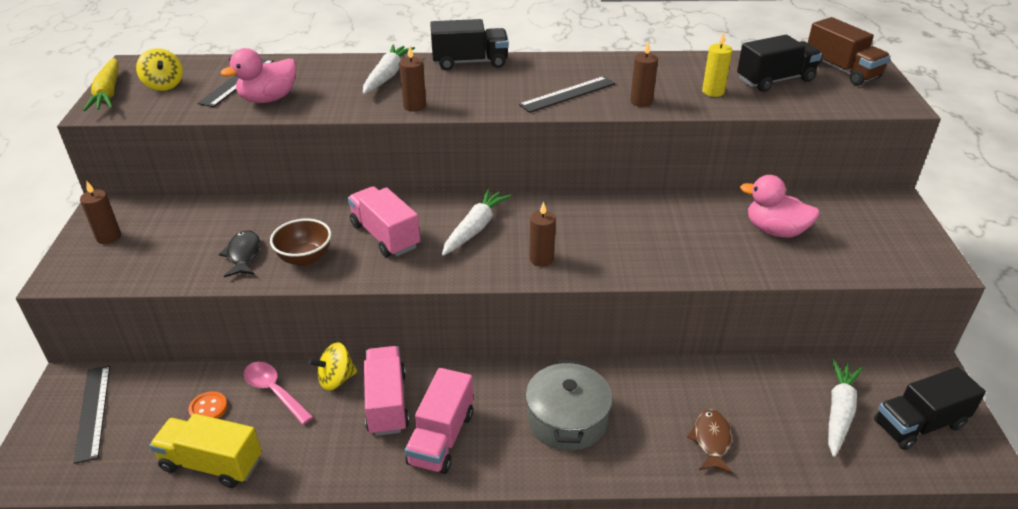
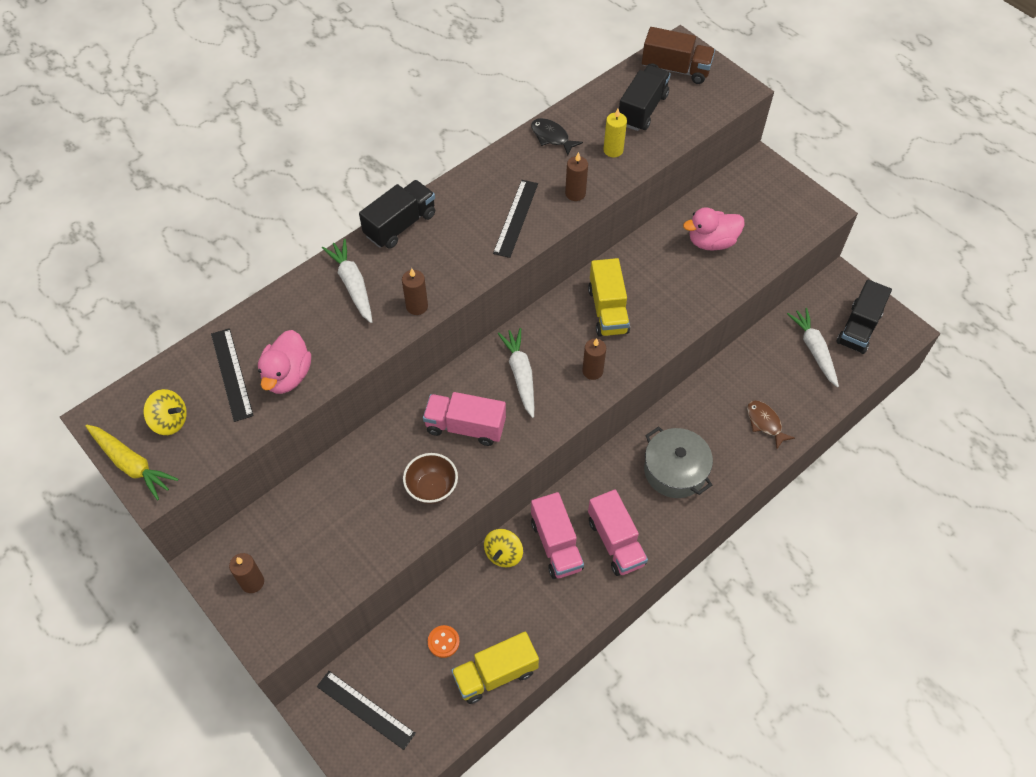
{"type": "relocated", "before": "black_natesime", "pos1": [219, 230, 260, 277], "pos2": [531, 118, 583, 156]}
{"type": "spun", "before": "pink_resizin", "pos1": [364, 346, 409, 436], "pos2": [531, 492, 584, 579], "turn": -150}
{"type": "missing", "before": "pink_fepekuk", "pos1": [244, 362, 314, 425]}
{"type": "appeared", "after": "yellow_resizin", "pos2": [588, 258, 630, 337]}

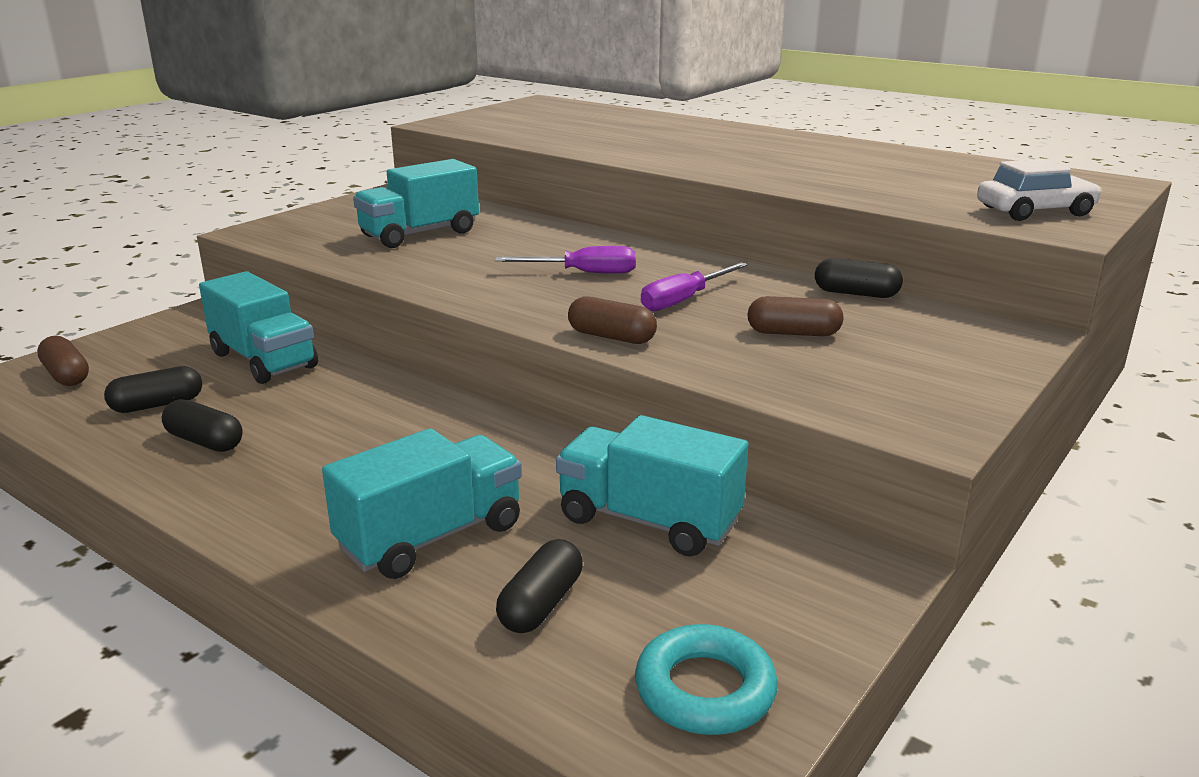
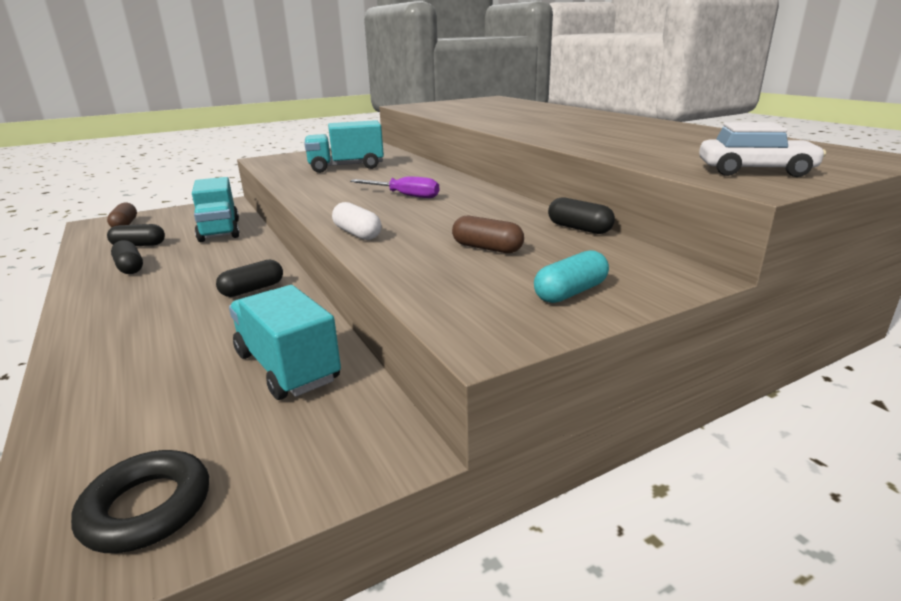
{"type": "missing", "before": "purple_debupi", "pos1": [641, 262, 748, 311]}
{"type": "colour", "before": "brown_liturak", "after": "white_liturak", "pos1": [568, 296, 657, 344], "pos2": [332, 202, 381, 240]}
{"type": "missing", "before": "turquoise_resizin", "pos1": [322, 428, 522, 579]}
{"type": "relocated", "before": "black_liturak", "pos1": [496, 539, 583, 633], "pos2": [216, 260, 283, 297]}
{"type": "colour", "before": "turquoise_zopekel", "after": "black_zopekel", "pos1": [635, 624, 778, 735], "pos2": [71, 450, 209, 553]}
{"type": "appeared", "after": "turquoise_liturak", "pos2": [534, 250, 609, 303]}

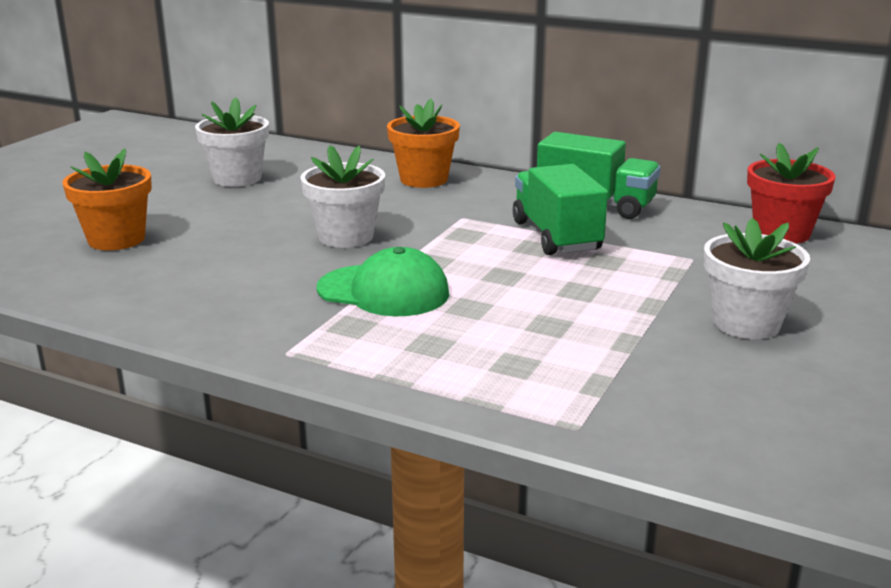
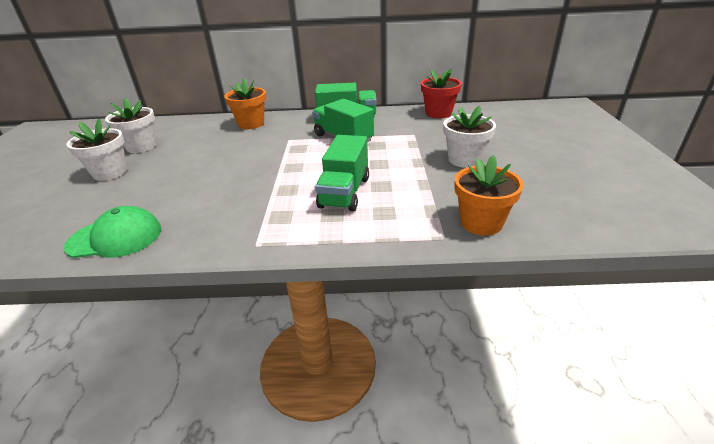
{"type": "relocated", "before": "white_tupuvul", "pos1": [301, 145, 385, 248], "pos2": [66, 119, 127, 181]}
{"type": "relocated", "before": "orange_tupuvul", "pos1": [62, 148, 152, 250], "pos2": [455, 155, 523, 235]}
{"type": "relocated", "before": "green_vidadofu", "pos1": [317, 247, 449, 316], "pos2": [64, 206, 161, 258]}
{"type": "appeared", "after": "green_resizin", "pos2": [315, 135, 369, 211]}

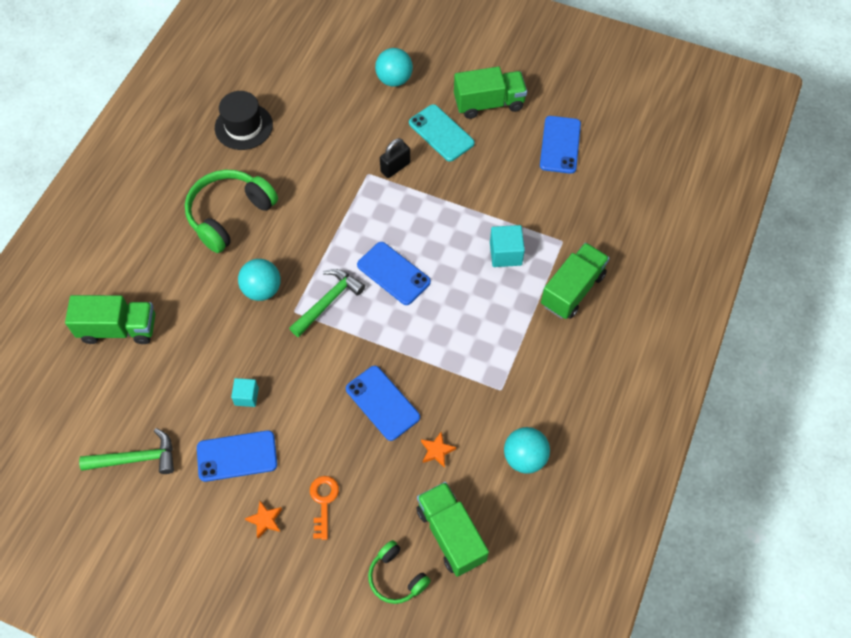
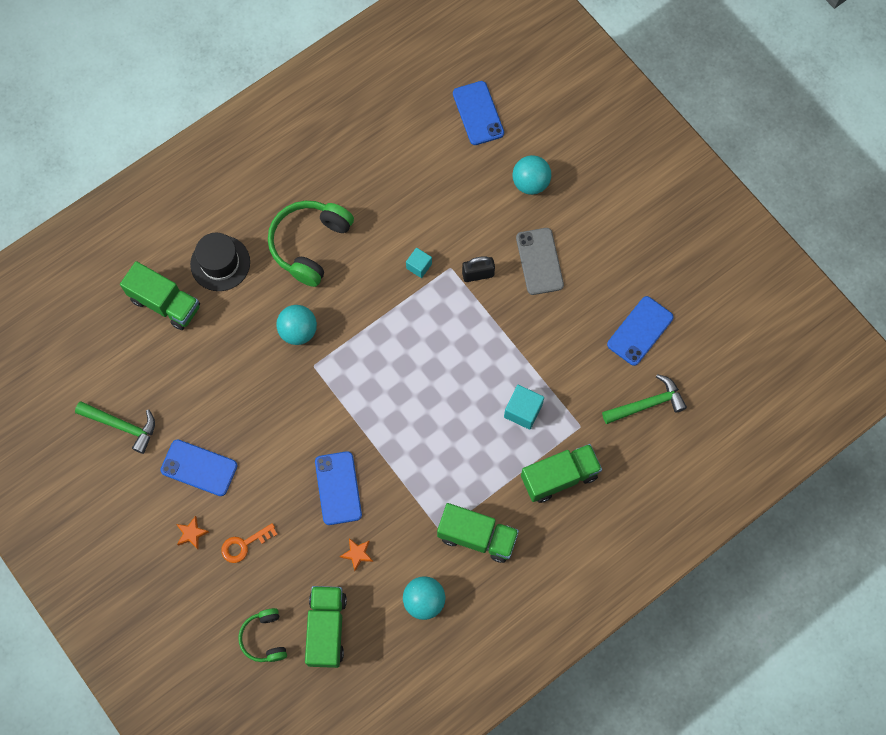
{"type": "relocated", "before": "green_resizin", "pos1": [454, 67, 527, 119], "pos2": [437, 503, 519, 563]}
{"type": "relocated", "before": "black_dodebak", "pos1": [215, 91, 273, 150], "pos2": [190, 233, 250, 291]}
{"type": "colour", "before": "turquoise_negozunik", "after": "grey_negozunik", "pos1": [409, 104, 475, 162], "pos2": [516, 228, 564, 295]}
{"type": "spun", "before": "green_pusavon", "pos1": [185, 170, 278, 253], "pos2": [268, 201, 354, 287], "turn": -45}
{"type": "relocated", "before": "blue_negozunik", "pos1": [357, 242, 431, 305], "pos2": [453, 81, 504, 145]}
{"type": "relocated", "before": "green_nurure", "pos1": [289, 269, 365, 337], "pos2": [602, 374, 687, 424]}
{"type": "relocated", "before": "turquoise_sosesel", "pos1": [231, 378, 259, 407], "pos2": [406, 248, 432, 278]}
{"type": "spun", "before": "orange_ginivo", "pos1": [310, 476, 339, 540], "pos2": [221, 523, 278, 563], "turn": -150}

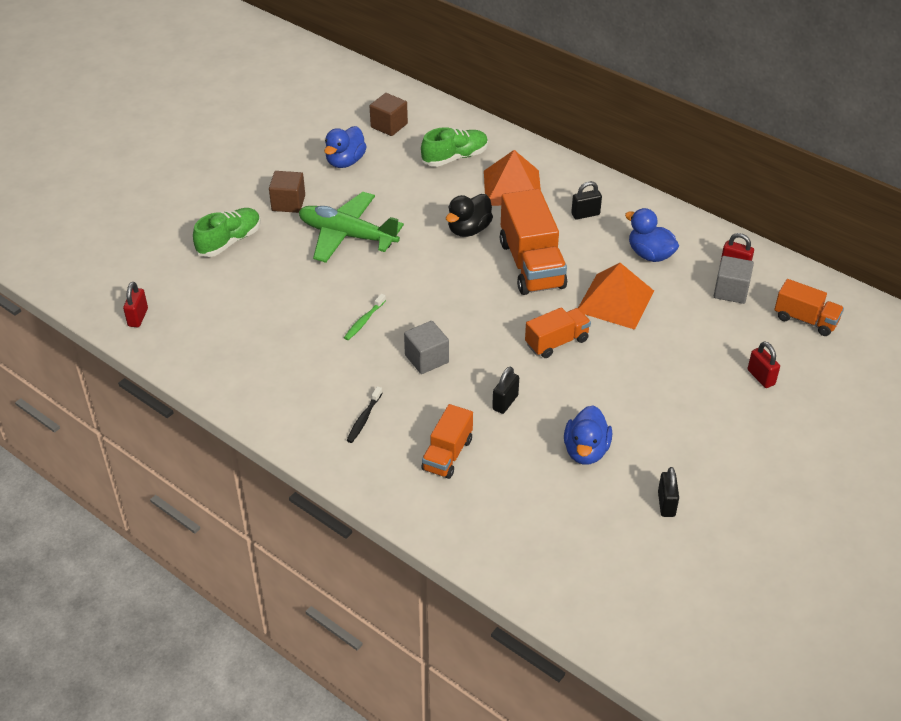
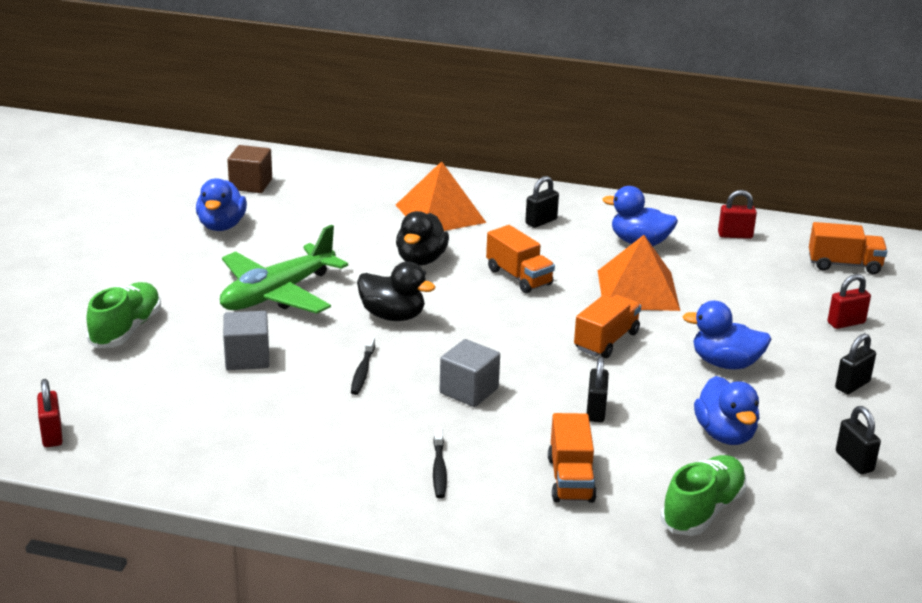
{"type": "relocated", "before": "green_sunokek", "pos1": [421, 127, 488, 167], "pos2": [661, 455, 747, 536]}
{"type": "missing", "before": "brown_sosesel", "pos1": [269, 171, 305, 213]}
{"type": "size", "before": "orange_resizin", "pos1": [500, 189, 567, 295], "pos2": [486, 225, 555, 293], "scale": 0.58}
{"type": "spun", "before": "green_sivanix", "pos1": [299, 192, 404, 263], "pos2": [220, 225, 348, 314], "turn": -45}
{"type": "relocated", "before": "grey_sosesel", "pos1": [714, 256, 754, 304], "pos2": [223, 311, 270, 370]}
{"type": "colour", "before": "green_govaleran", "after": "black_govaleran", "pos1": [344, 294, 386, 340], "pos2": [351, 337, 375, 395]}
{"type": "spun", "before": "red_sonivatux", "pos1": [748, 341, 780, 388], "pos2": [827, 274, 871, 329], "turn": -60}
{"type": "appeared", "after": "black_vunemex", "pos2": [357, 262, 435, 321]}
{"type": "appeared", "after": "blue_vunemex", "pos2": [682, 301, 771, 369]}
{"type": "appeared", "after": "black_sonivatux", "pos2": [835, 333, 876, 394]}

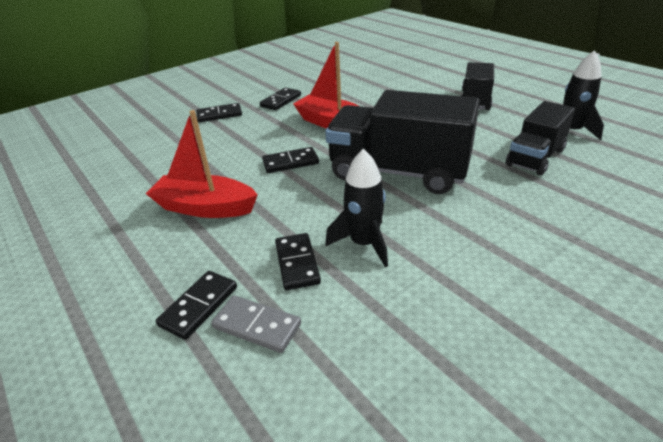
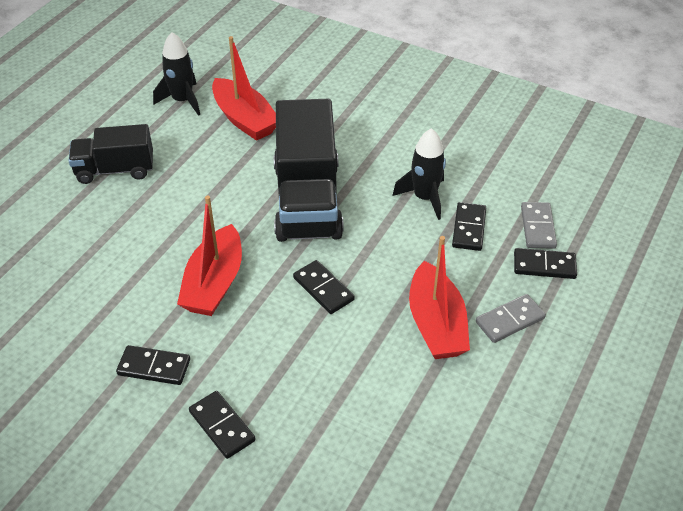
{"type": "exchanged", "before": "black_resizin", "after": "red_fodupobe", "pos1": [506, 101, 575, 175], "pos2": [212, 36, 276, 141]}
{"type": "spun", "before": "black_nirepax", "pos1": [275, 233, 321, 290], "pos2": [452, 202, 486, 251], "turn": -45}
{"type": "appeared", "after": "grey_nirepax", "pos2": [476, 294, 546, 343]}

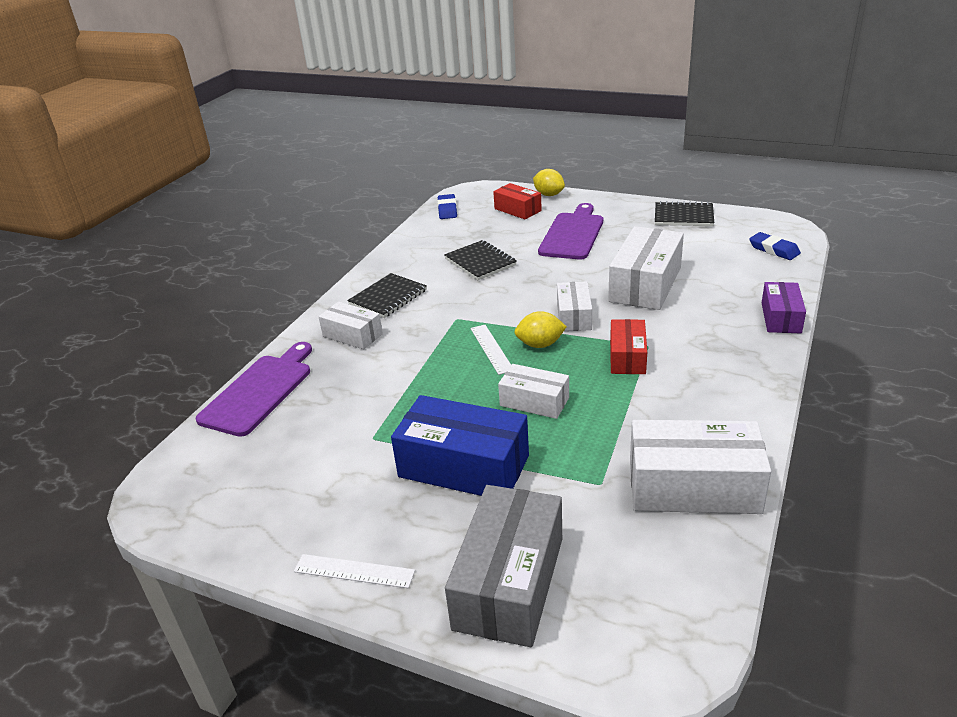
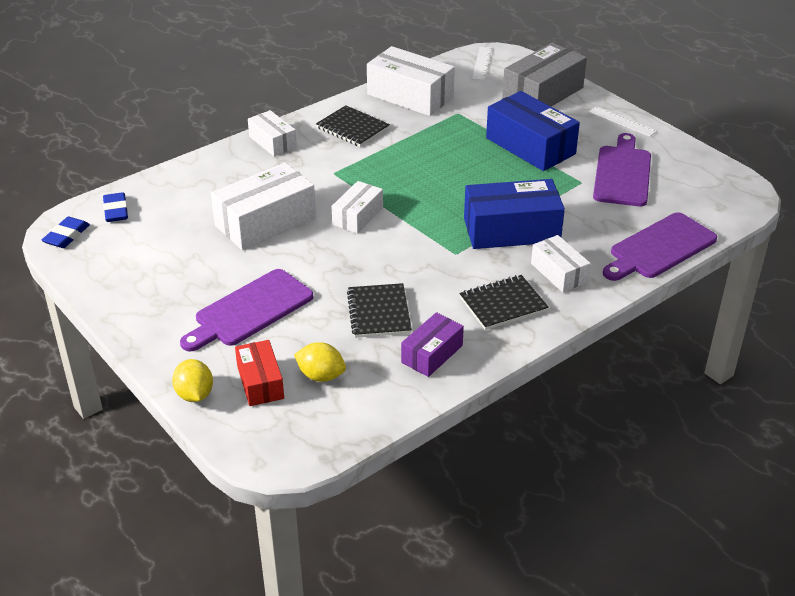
{"type": "relocated", "before": "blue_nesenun", "pos1": [437, 194, 457, 219], "pos2": [42, 217, 90, 248]}
{"type": "relocated", "before": "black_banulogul", "pos1": [655, 201, 714, 226], "pos2": [316, 105, 390, 147]}
{"type": "relocated", "before": "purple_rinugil", "pos1": [762, 282, 806, 333], "pos2": [401, 312, 464, 377]}
{"type": "relocated", "before": "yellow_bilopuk", "pos1": [514, 311, 567, 348], "pos2": [294, 342, 346, 382]}
{"type": "missing", "before": "red_rinugil", "pos1": [610, 319, 647, 374]}
{"type": "relocated", "before": "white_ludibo", "pos1": [470, 325, 511, 375], "pos2": [472, 47, 492, 80]}
{"type": "relocated", "before": "white_rinugil", "pos1": [498, 364, 569, 419], "pos2": [248, 110, 297, 157]}
{"type": "appeared", "after": "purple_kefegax", "pos2": [593, 133, 651, 206]}
{"type": "appeared", "after": "blue_rinugil", "pos2": [464, 179, 565, 249]}

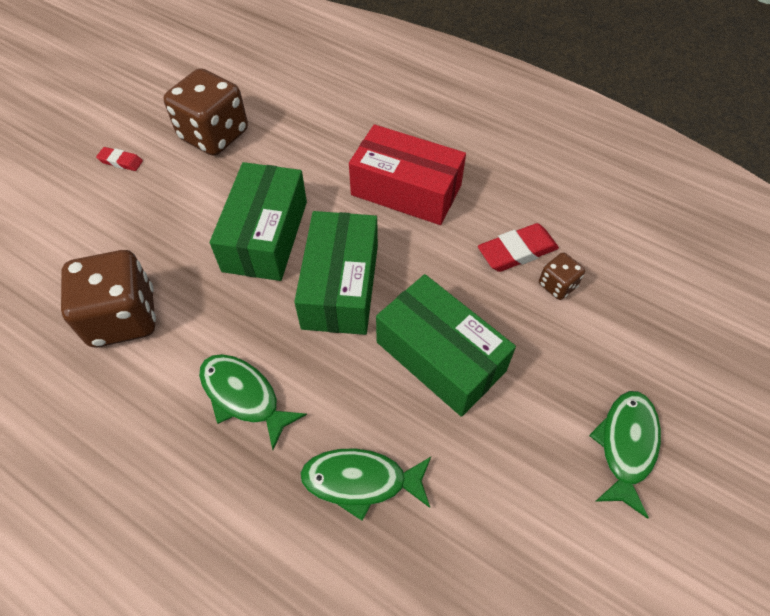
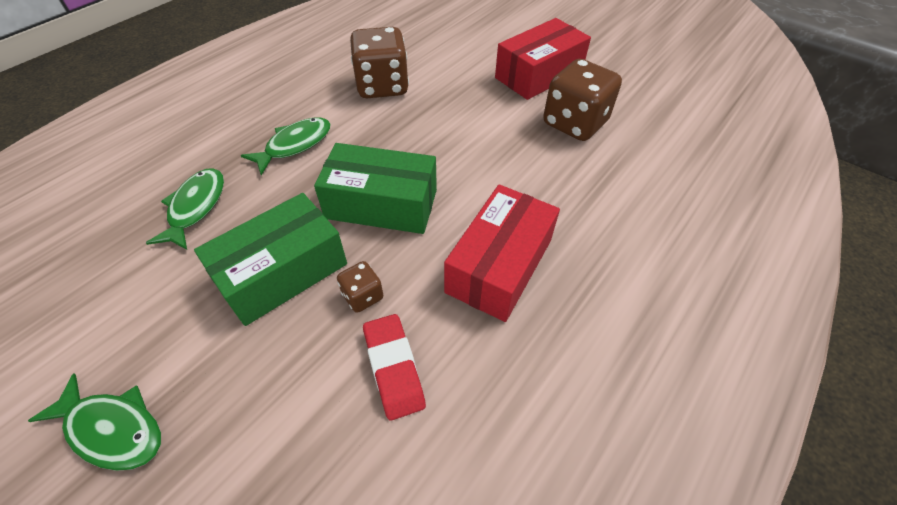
{"type": "exchanged", "before": "red_nesenun", "after": "red_rinugil", "pos1": [96, 147, 143, 171], "pos2": [495, 18, 591, 100]}
{"type": "missing", "before": "green_rinugil", "pos1": [210, 162, 307, 281]}
{"type": "relocated", "before": "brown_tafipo", "pos1": [539, 252, 585, 300], "pos2": [337, 261, 383, 313]}

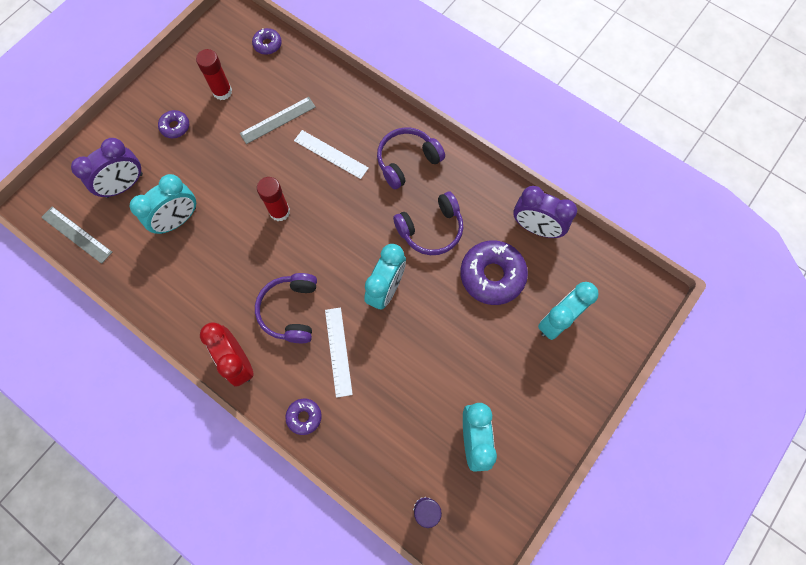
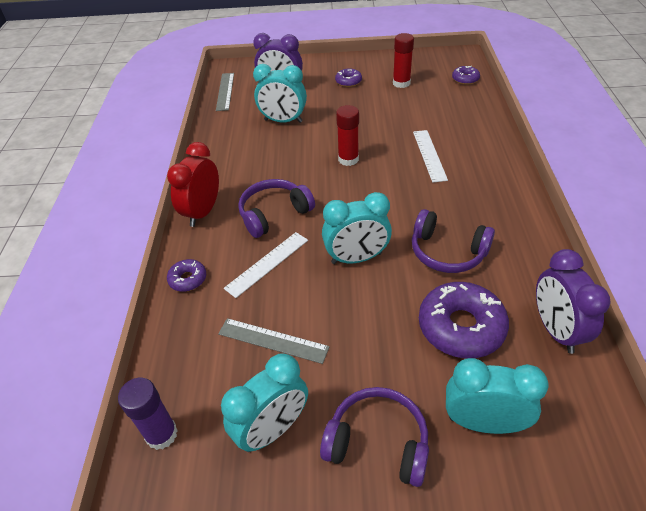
{"type": "relocated", "before": "grey_ludibo", "pos1": [239, 97, 316, 144], "pos2": [218, 318, 330, 364]}
{"type": "relocated", "before": "purple_pusavon", "pos1": [377, 127, 445, 189], "pos2": [320, 387, 429, 487]}

